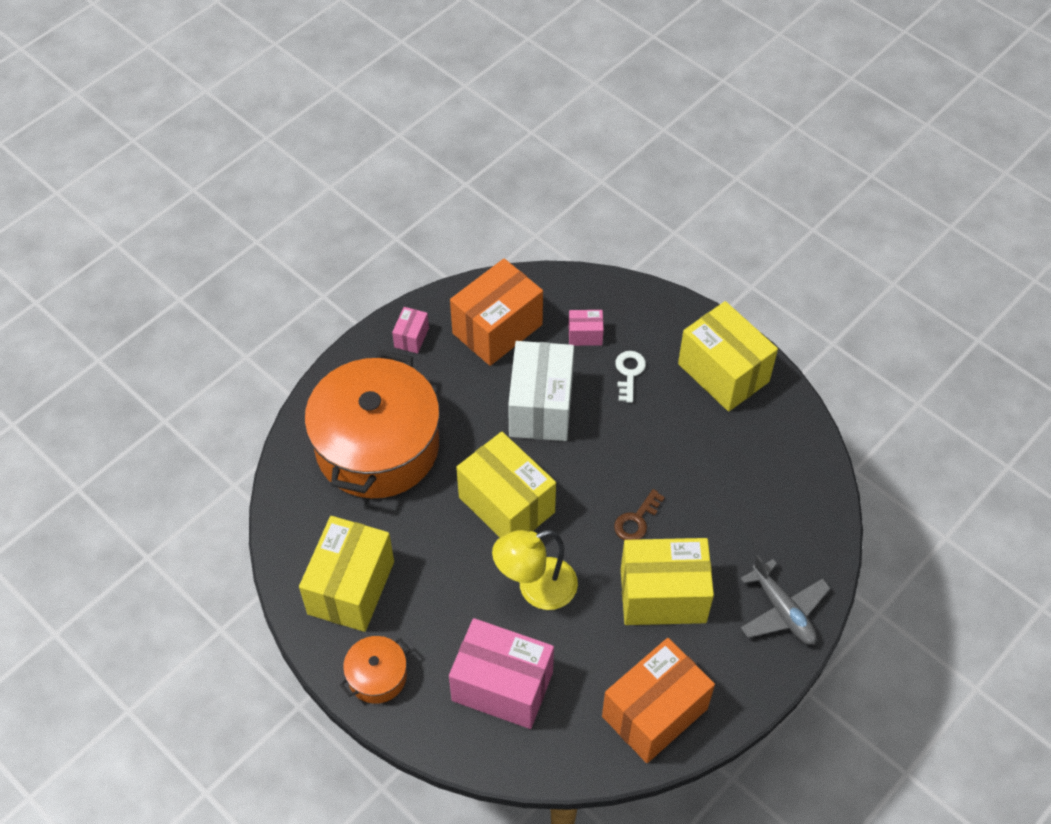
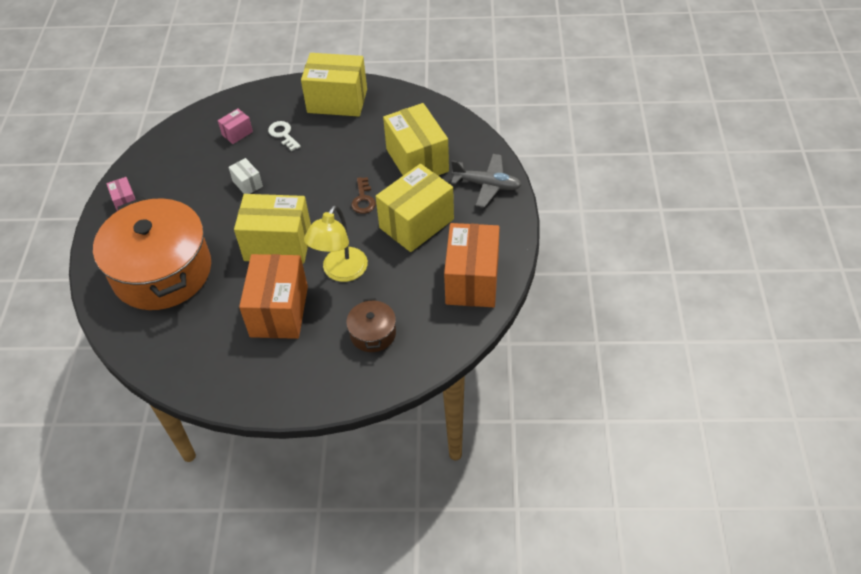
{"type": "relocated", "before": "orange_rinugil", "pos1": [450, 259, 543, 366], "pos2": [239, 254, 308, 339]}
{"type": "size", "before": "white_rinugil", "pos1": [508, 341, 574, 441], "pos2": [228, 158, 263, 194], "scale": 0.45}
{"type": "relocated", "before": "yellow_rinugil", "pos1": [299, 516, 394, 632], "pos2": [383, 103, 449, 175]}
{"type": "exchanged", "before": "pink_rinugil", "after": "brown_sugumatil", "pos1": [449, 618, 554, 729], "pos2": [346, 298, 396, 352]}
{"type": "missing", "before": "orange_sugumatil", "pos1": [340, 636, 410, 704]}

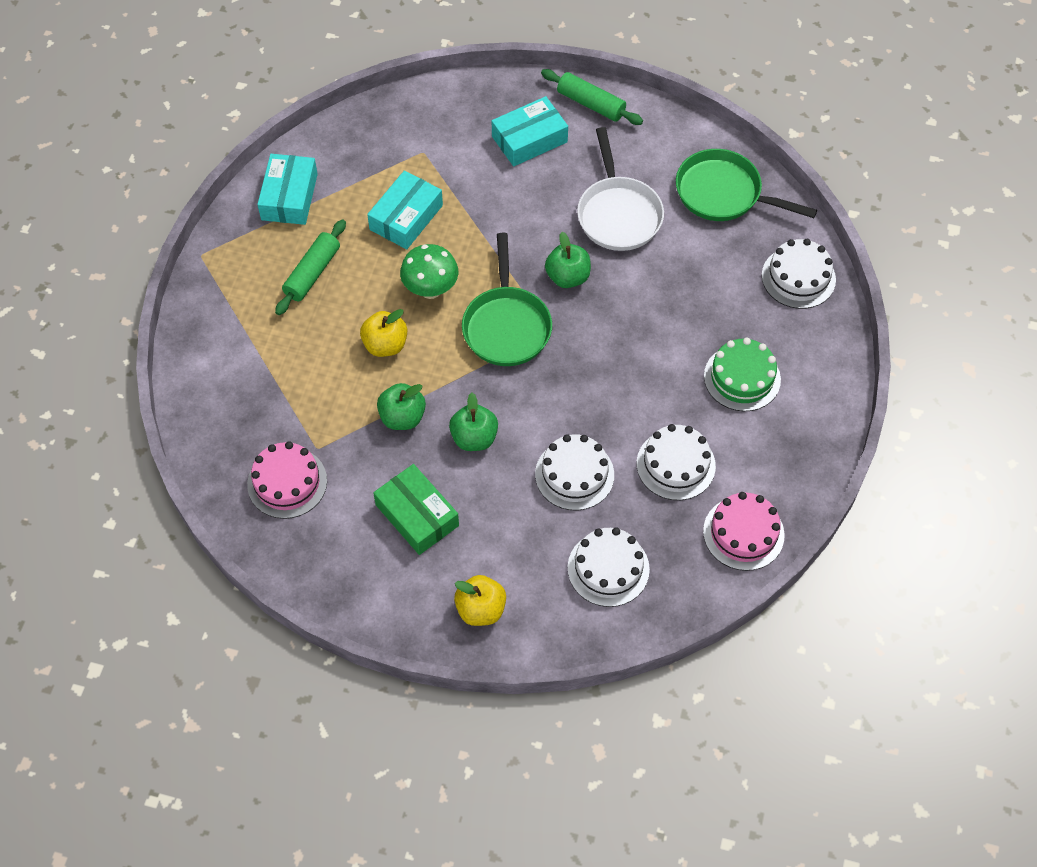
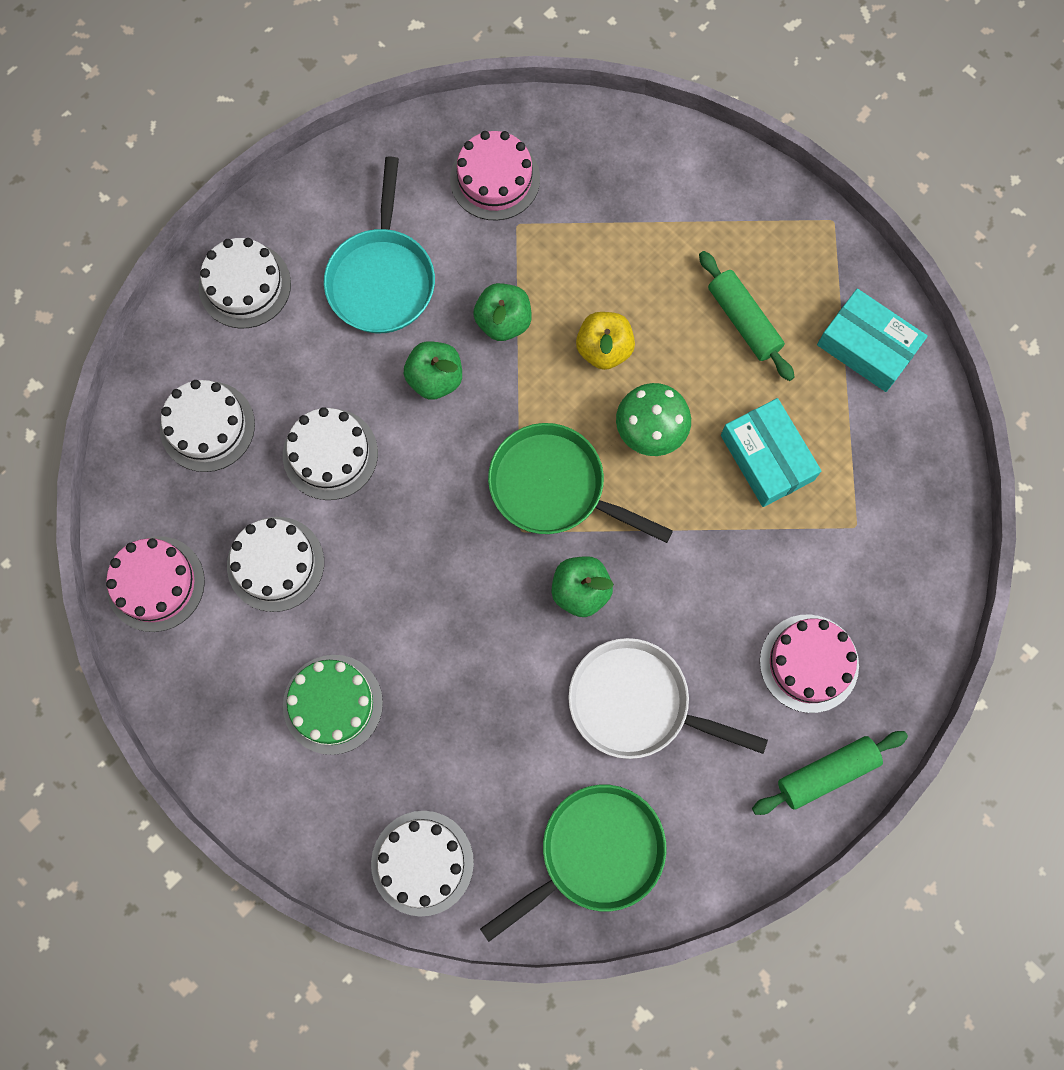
{"type": "exchanged", "before": "turquoise_rinugil", "after": "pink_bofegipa", "pos1": [492, 96, 568, 167], "pos2": [760, 615, 859, 713]}
{"type": "exchanged", "before": "green_rinugil", "after": "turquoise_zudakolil", "pos1": [373, 464, 459, 555], "pos2": [324, 156, 435, 333]}
{"type": "exchanged", "before": "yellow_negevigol", "after": "white_bofegipa", "pos1": [454, 575, 506, 626], "pos2": [199, 238, 291, 328]}

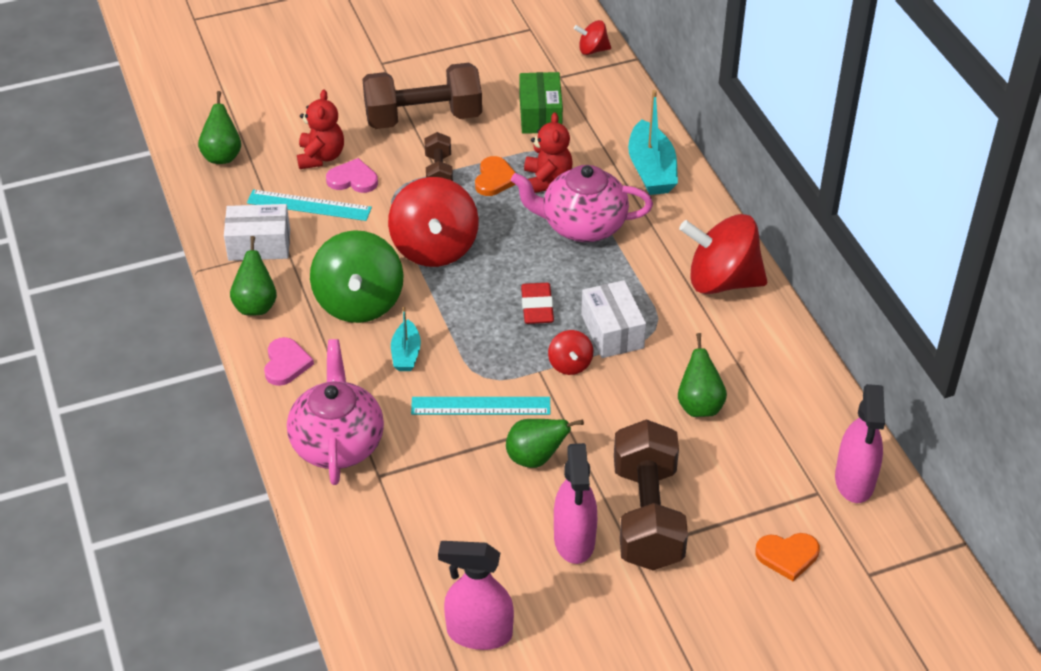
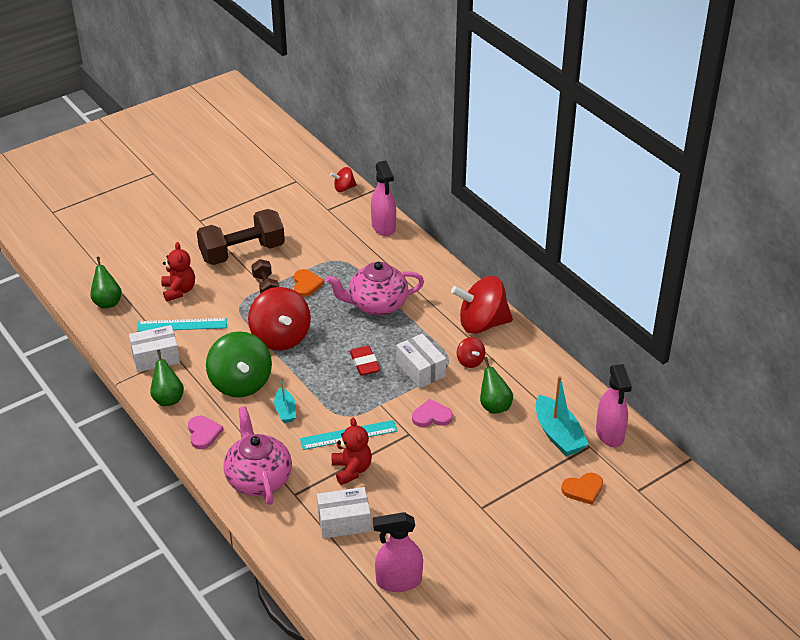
{"type": "missing", "before": "green_rinugil", "pos1": [520, 72, 563, 134]}
{"type": "relocated", "before": "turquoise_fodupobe", "pos1": [628, 90, 678, 195], "pos2": [536, 376, 589, 456]}
{"type": "relocated", "before": "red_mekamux", "pos1": [524, 112, 573, 193], "pos2": [332, 418, 372, 485]}
{"type": "relocated", "before": "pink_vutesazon", "pos1": [326, 158, 378, 193], "pos2": [412, 399, 453, 427]}
{"type": "relocated", "before": "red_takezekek", "pos1": [548, 330, 593, 375], "pos2": [457, 337, 485, 368]}
{"type": "missing", "before": "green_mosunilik", "pos1": [506, 419, 584, 468]}
{"type": "missing", "before": "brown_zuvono", "pos1": [614, 419, 688, 570]}
{"type": "relocated", "before": "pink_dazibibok", "pos1": [554, 443, 597, 564], "pos2": [371, 160, 396, 236]}
{"type": "appeared", "after": "white_rinugil", "pos2": [317, 487, 371, 539]}

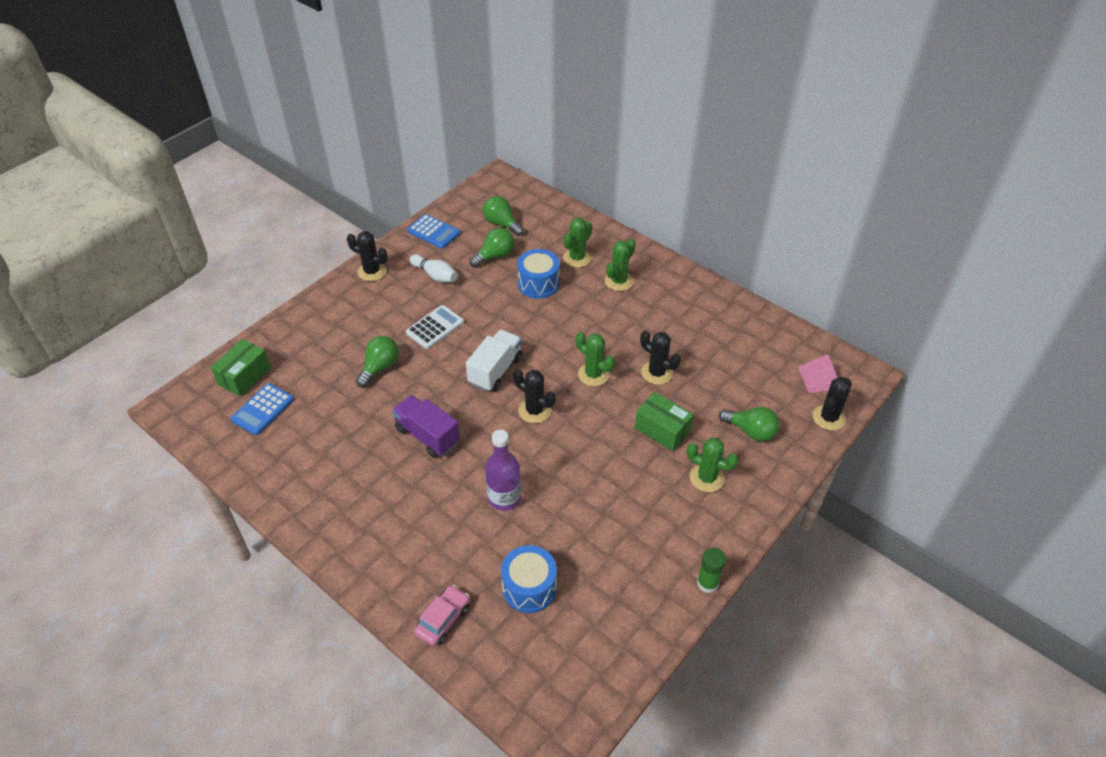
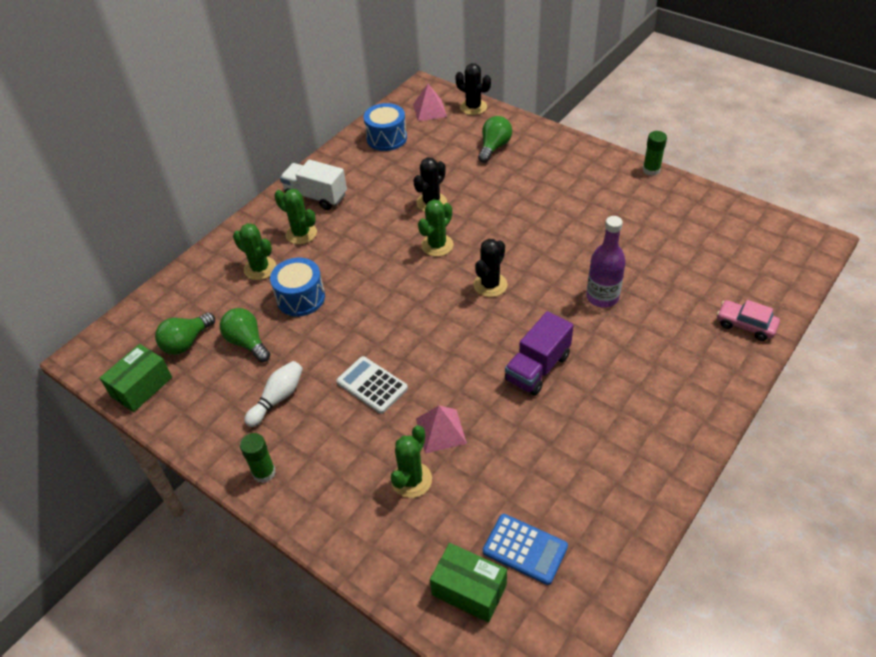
{"type": "missing", "before": "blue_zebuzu", "pos1": [407, 214, 460, 249]}
{"type": "exchanged", "before": "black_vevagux", "after": "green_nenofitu", "pos1": [347, 231, 387, 281], "pos2": [240, 433, 276, 483]}
{"type": "relocated", "before": "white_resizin", "pos1": [466, 329, 523, 392], "pos2": [280, 160, 347, 210]}
{"type": "exchanged", "before": "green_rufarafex", "after": "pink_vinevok", "pos1": [356, 336, 399, 387], "pos2": [416, 406, 467, 453]}
{"type": "relocated", "before": "green_rinugil", "pos1": [635, 392, 694, 451], "pos2": [100, 344, 172, 412]}
{"type": "relocated", "before": "green_vevagux", "pos1": [687, 438, 739, 492], "pos2": [391, 425, 432, 498]}
{"type": "relocated", "before": "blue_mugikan", "pos1": [501, 545, 557, 613], "pos2": [363, 103, 407, 151]}

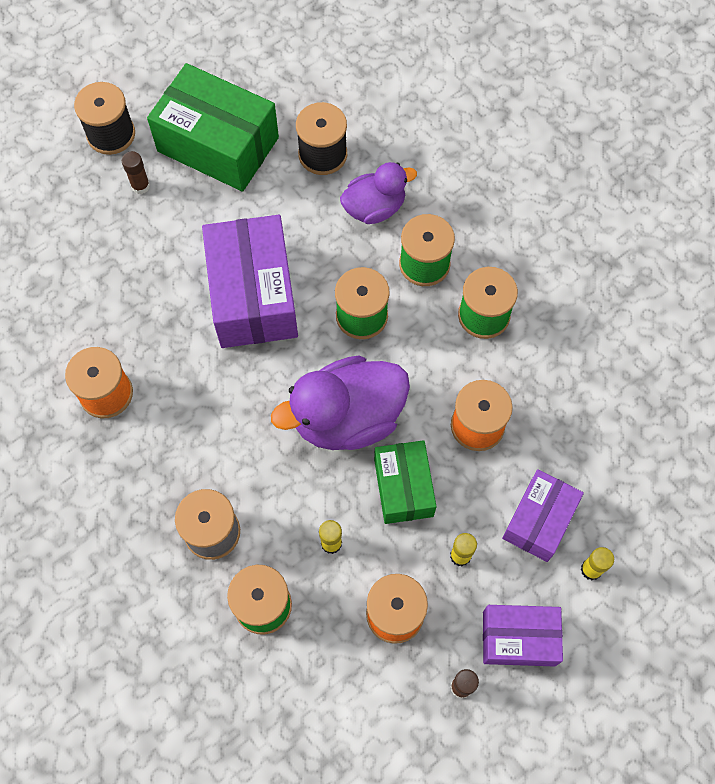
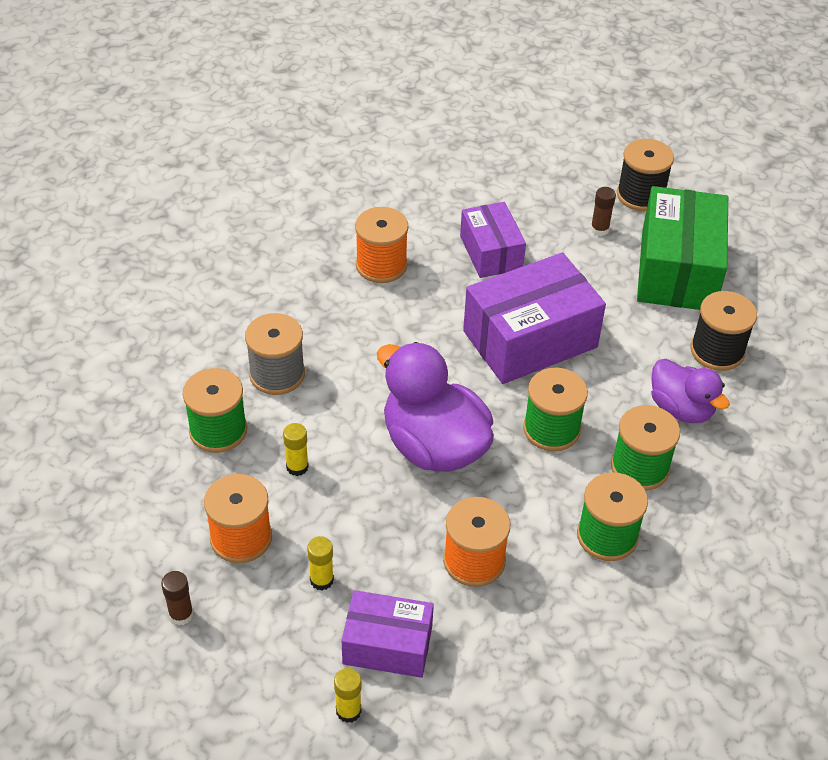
{"type": "missing", "before": "green_rinugil", "pos1": [374, 440, 436, 524]}
{"type": "relocated", "before": "purple_rinugil", "pos1": [483, 605, 563, 667], "pos2": [460, 202, 526, 278]}

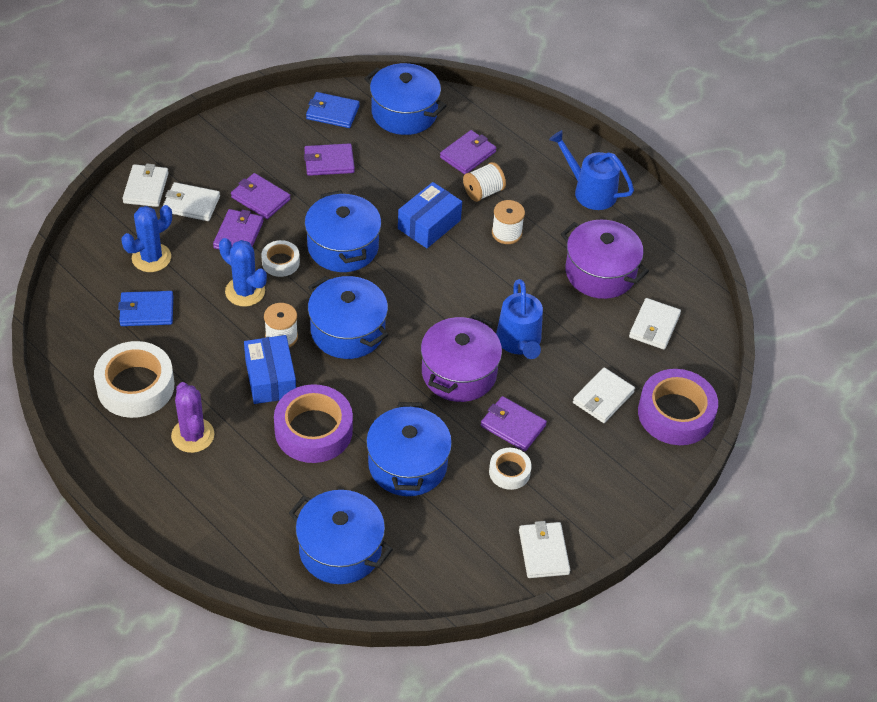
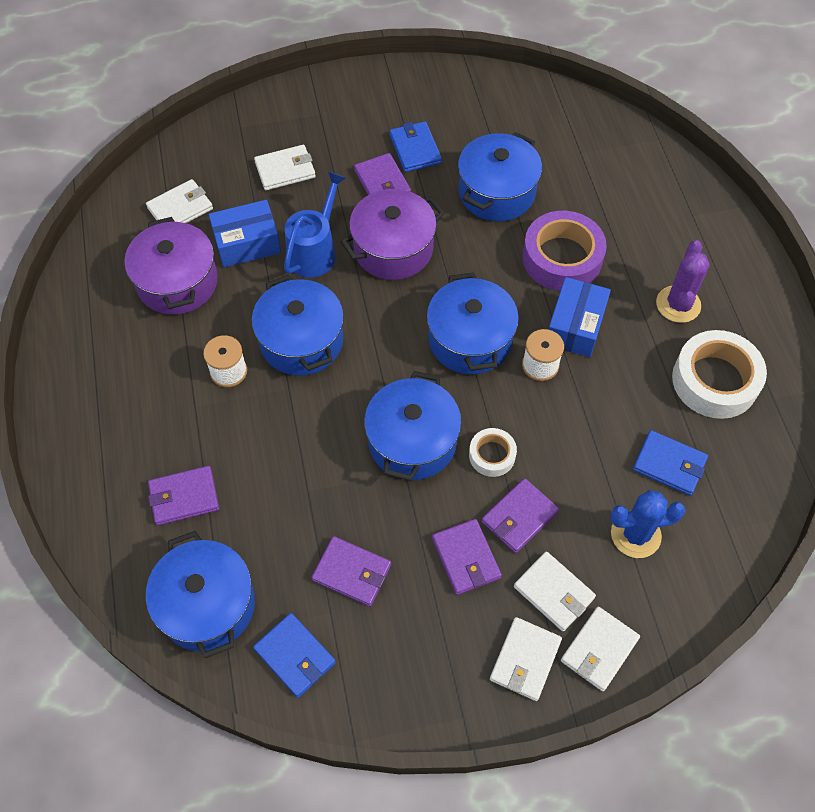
{"type": "missing", "before": "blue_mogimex", "pos1": [549, 130, 634, 210]}
{"type": "missing", "before": "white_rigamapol", "pos1": [463, 162, 506, 202]}
{"type": "relocated", "before": "blue_rinugil", "pos1": [398, 182, 462, 248], "pos2": [209, 200, 281, 267]}
{"type": "missing", "before": "blue_vevagux", "pos1": [219, 238, 267, 307]}
{"type": "missing", "before": "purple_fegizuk", "pos1": [638, 369, 718, 445]}
{"type": "exchanged", "before": "white_fegizuk", "after": "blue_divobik", "pos1": [489, 448, 531, 490], "pos2": [389, 121, 442, 172]}
{"type": "relocated", "before": "blue_sugumatil", "pos1": [289, 490, 393, 584], "pos2": [252, 275, 344, 376]}
{"type": "relocated", "before": "white_divobik", "pos1": [519, 521, 570, 578], "pos2": [490, 617, 562, 701]}

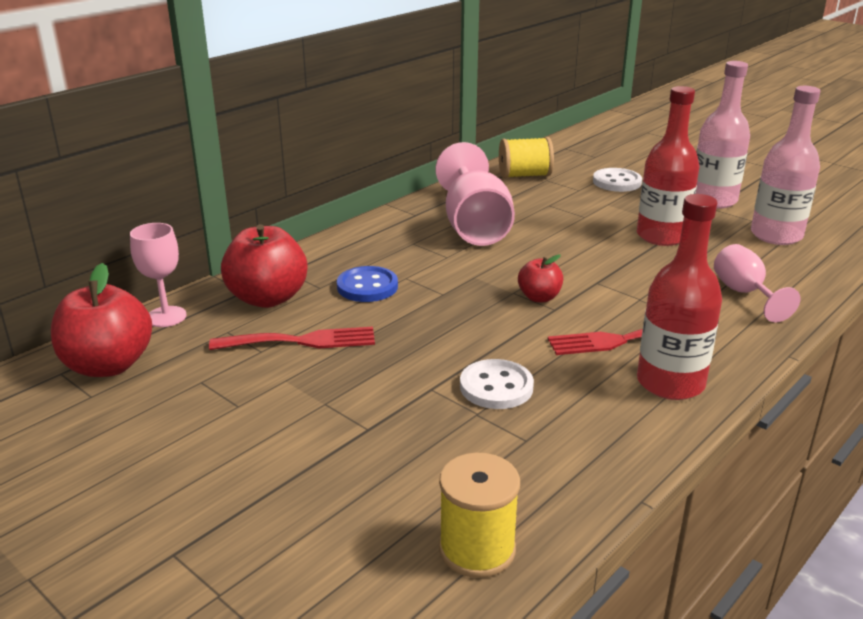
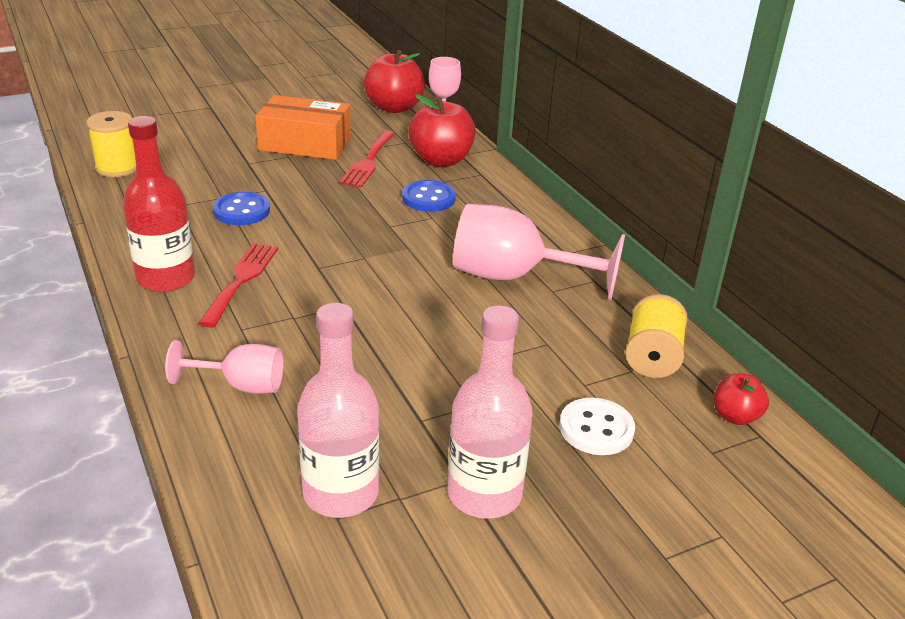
{"type": "missing", "before": "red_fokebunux", "pos1": [637, 86, 699, 246]}
{"type": "relocated", "before": "red_negevigol", "pos1": [518, 255, 563, 302], "pos2": [714, 373, 769, 425]}
{"type": "colour", "before": "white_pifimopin", "after": "blue_pifimopin", "pos1": [460, 359, 534, 409], "pos2": [213, 192, 270, 225]}
{"type": "appeared", "after": "orange_rinugil", "pos2": [256, 95, 351, 160]}

